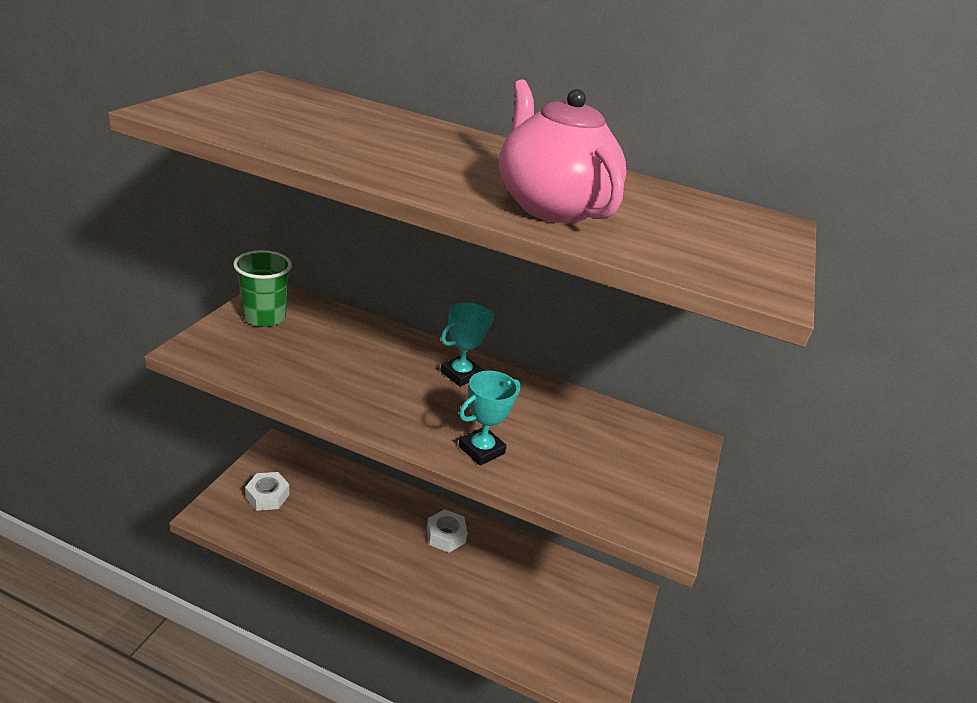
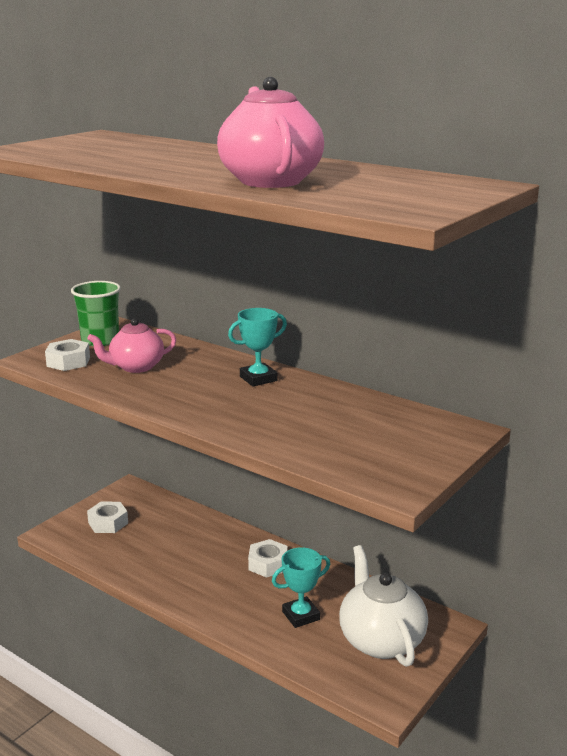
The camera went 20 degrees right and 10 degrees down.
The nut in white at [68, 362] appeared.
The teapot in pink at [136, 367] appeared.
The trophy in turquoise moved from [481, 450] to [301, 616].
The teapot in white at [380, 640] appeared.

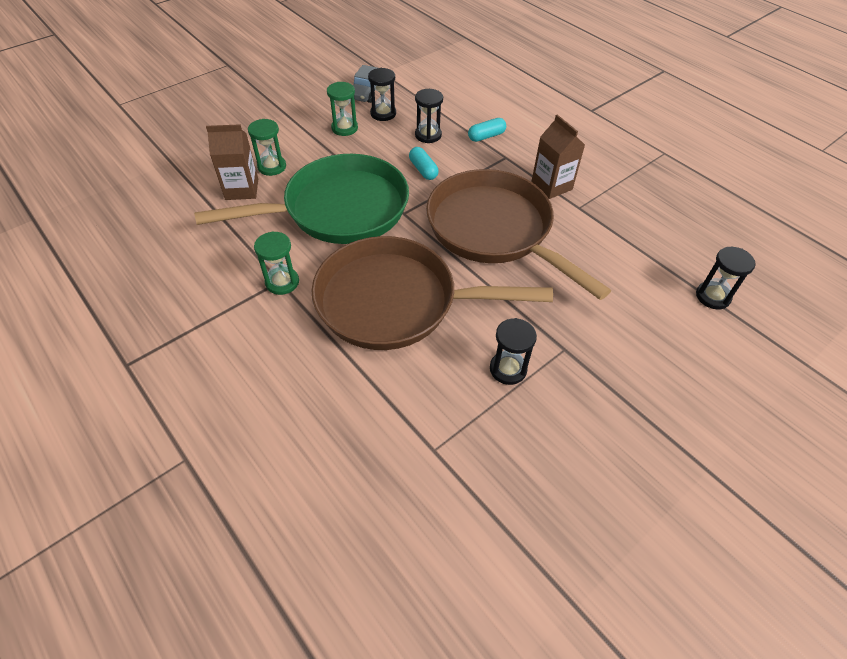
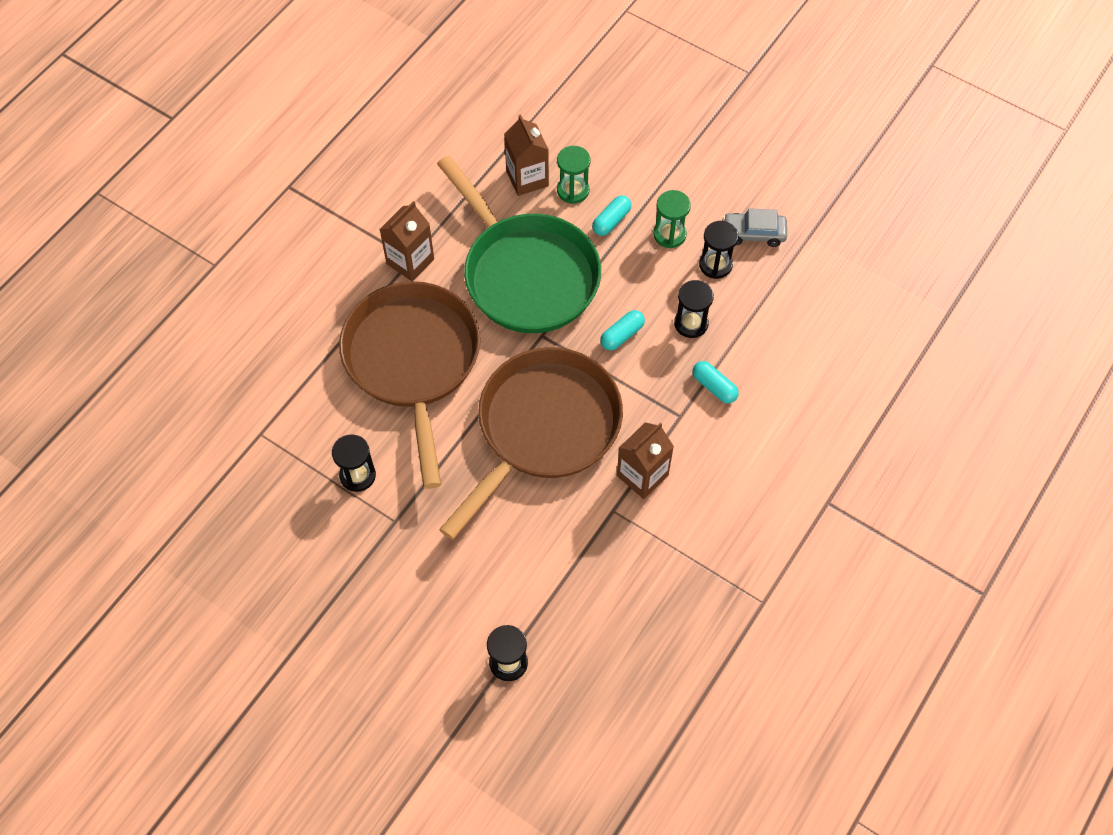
The camera went 75 degrees right and 10 degrees up.
The hourglass in green at [282, 282] was replaced by the carton in brown at [410, 261].
The capsule in turquoise at [611, 221] appeared.

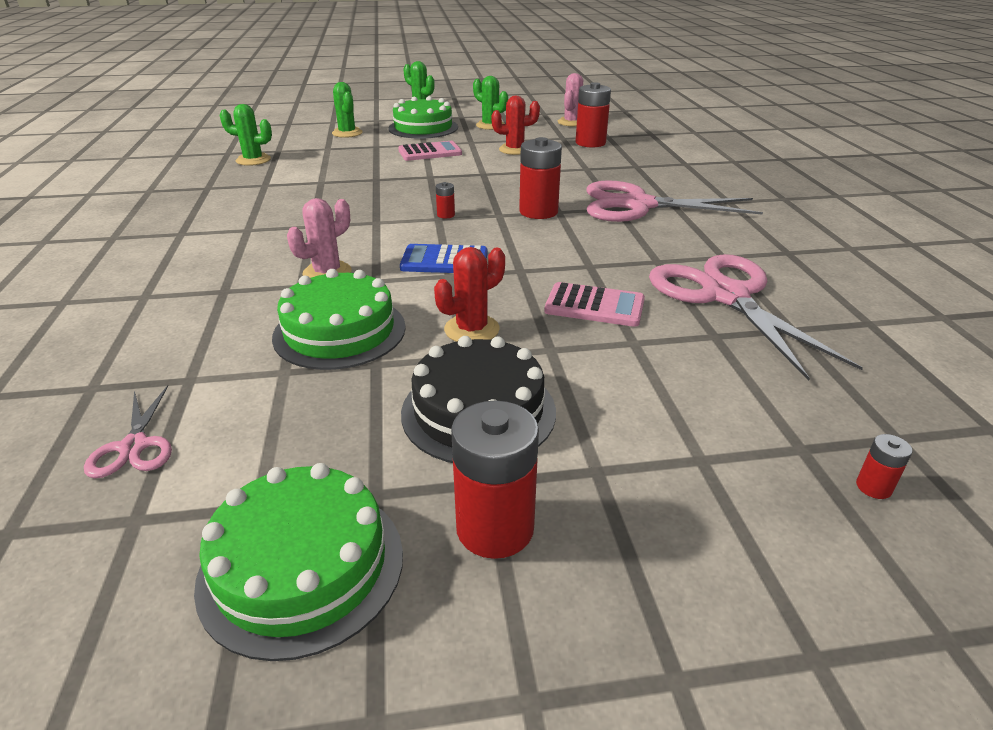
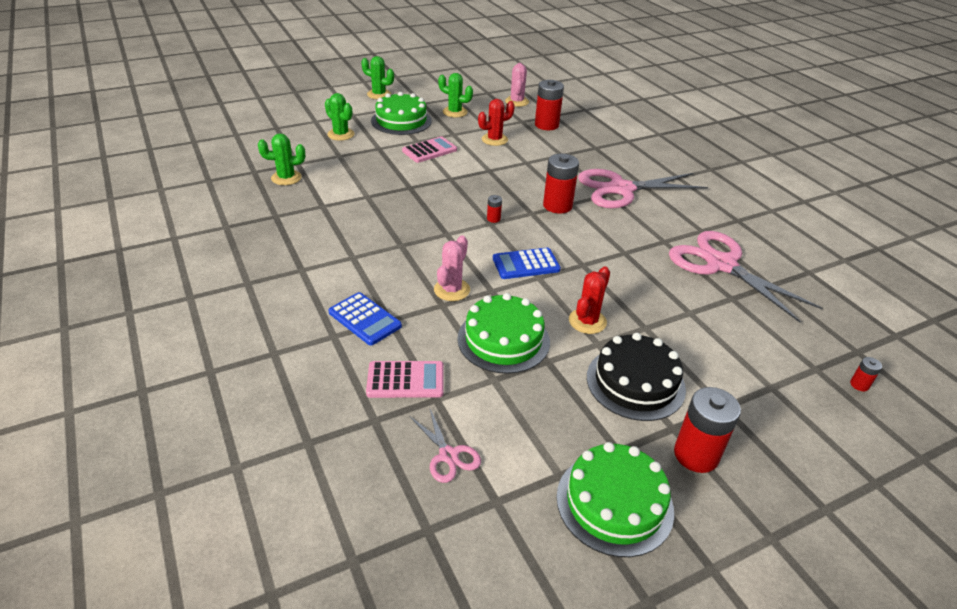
The camera went 20 degrees left and 5 degrees up.
The calculator in blue at [365, 319] appeared.
The calculator in pink moved from [594, 306] to [405, 380].

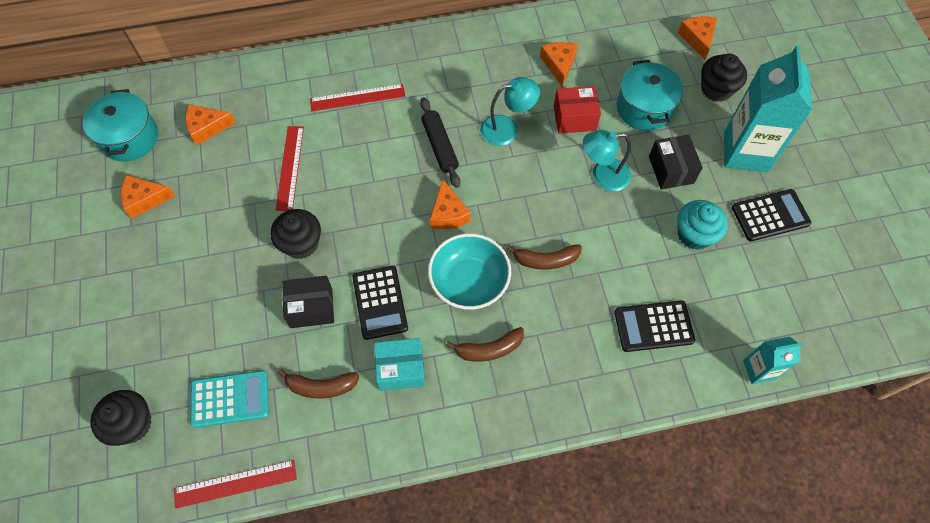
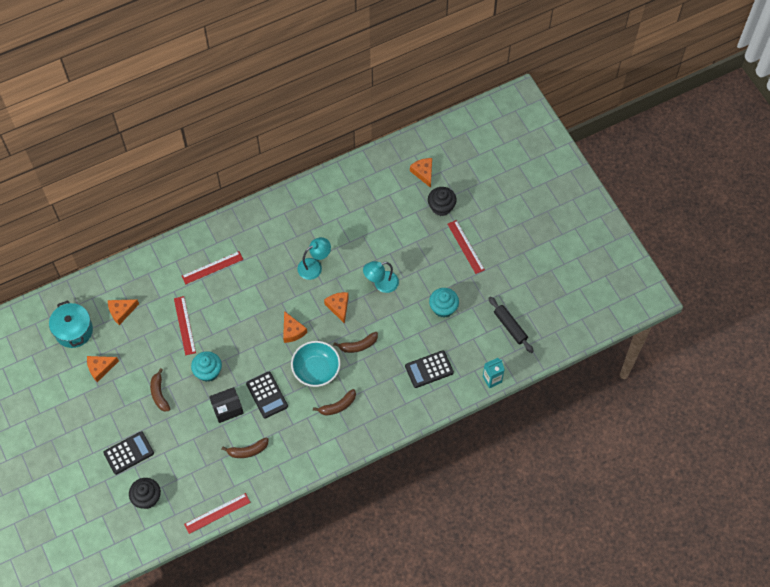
The camera went 15 degrees left and 0 degrees up.
The calculator in black moved from [770, 215] to [129, 453].
The banana in brown at [159, 394] appeared.
The cupcake in black at [301, 243] became the cupcake in turquoise at [208, 372].
The cheese in orange moved from [559, 65] to [338, 307].
The carton in turquoise at [745, 152] was replaced by the ruler in red at [466, 246].
The rolling pin in black moved from [440, 146] to [510, 327].
The calculator in turquoise at [230, 399] disappeared.
The box in turquoise at [401, 369] disappeared.
The box in red at [574, 118] disappeared.
The pot in turquoise at [644, 108] disappeared.
The box in black at [671, 170] disappeared.

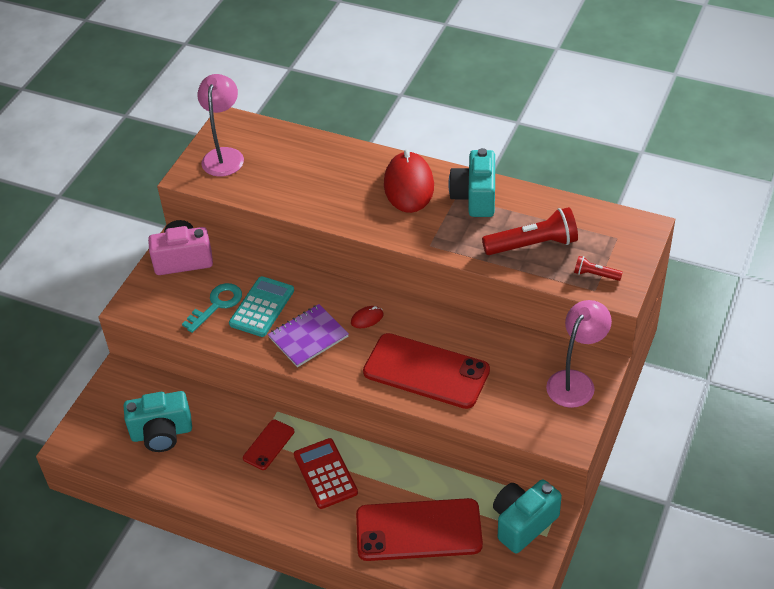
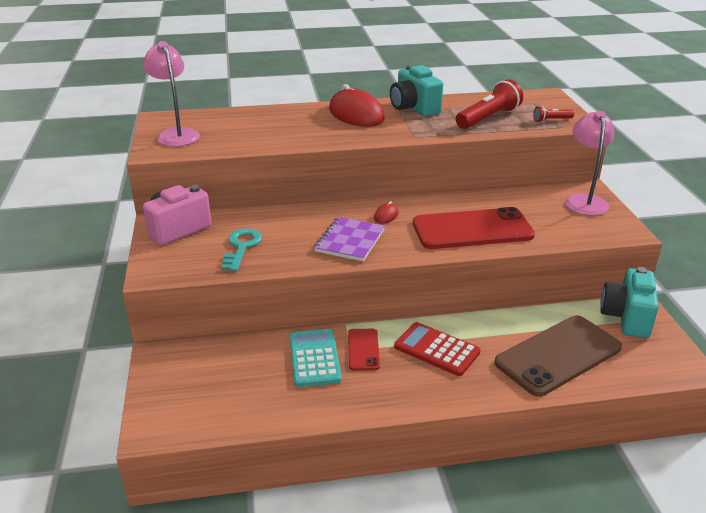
The camera went 35 degrees left and 15 degrees down.
The calculator in turquoise moved from [262, 307] to [314, 358].
The phone in red at [418, 530] became the phone in brown at [558, 355].
The camera in turquoise at [162, 433] disappeared.

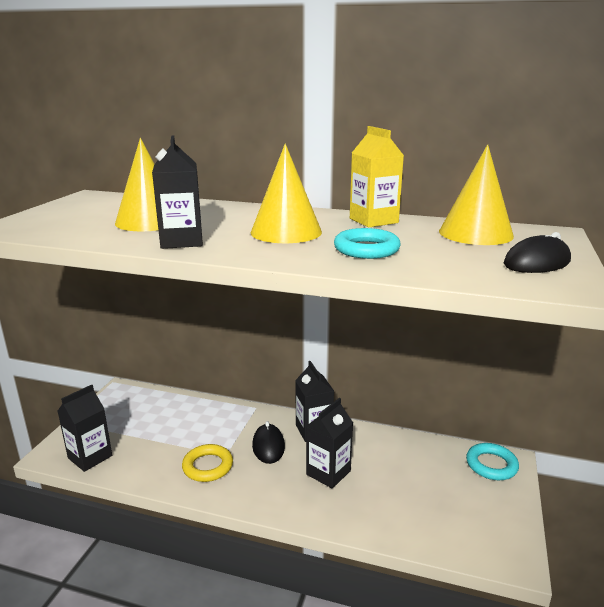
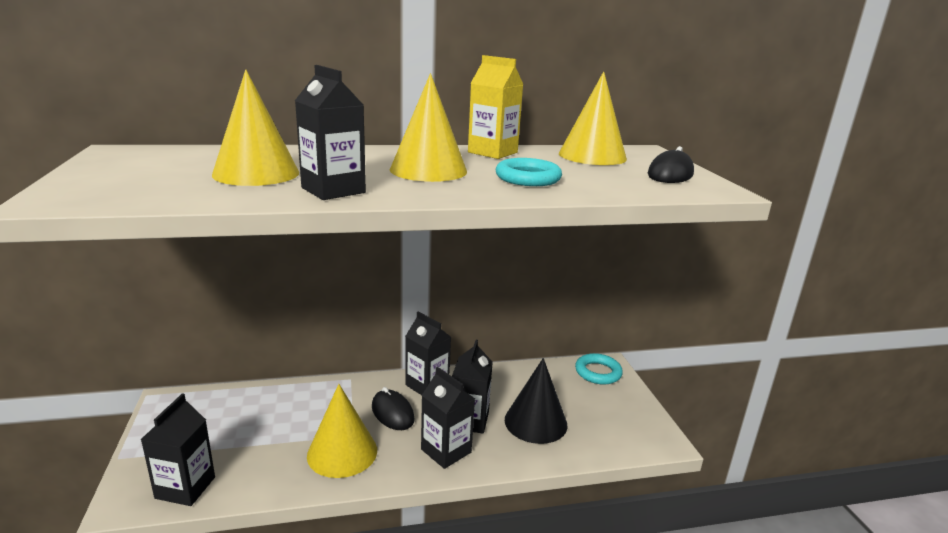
The camera went 30 degrees left and 0 degrees up.
The ring in yellow at [207, 466] was replaced by the cone in yellow at [342, 452].
The carton in black at [446, 451] appeared.
The cone in black at [535, 422] appeared.

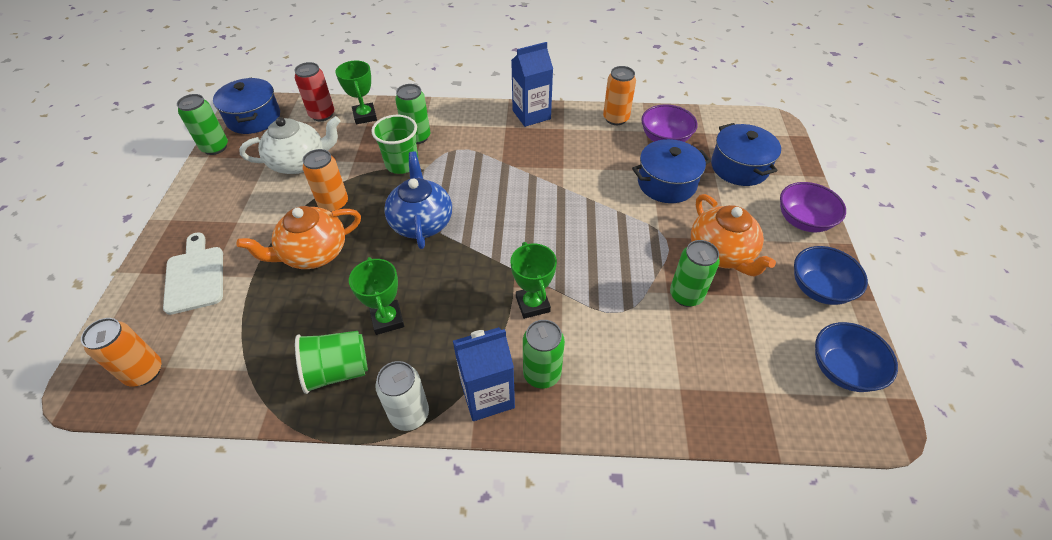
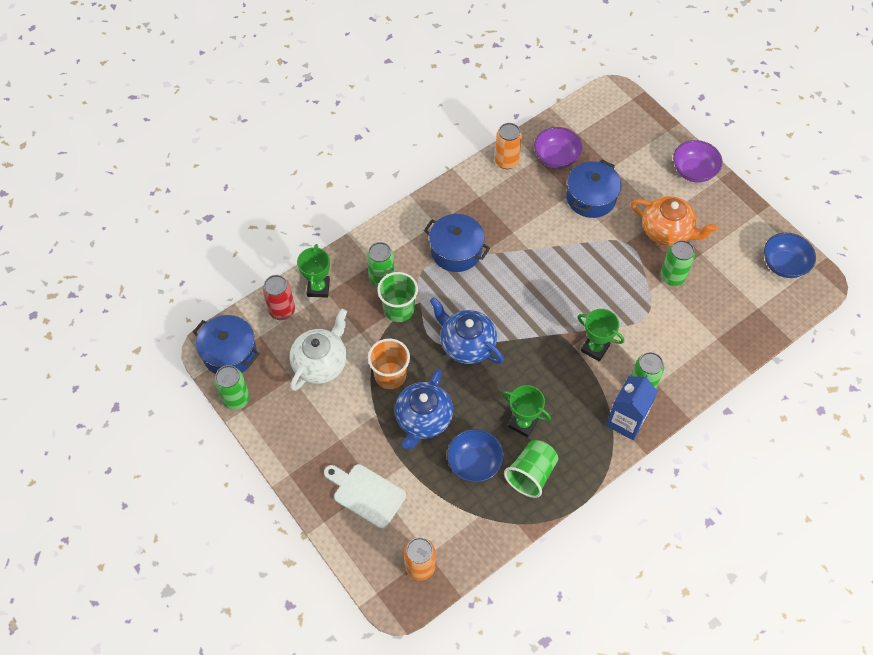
The camera went 40 degrees left and 10 degrees up.
The trophy in green at [365, 116] turned 60 degrees clockwise.
The can in orange at [333, 204] was replaced by the cup in orange at [390, 375].
The teapot in orange at [313, 253] became the teapot in blue at [423, 419].
The pot in blue moved from [739, 167] to [456, 251].
The bowl in blue moved from [819, 288] to [474, 463].
The can in white at [409, 414] disappeared.
The carton in blue at [531, 115] disappeared.

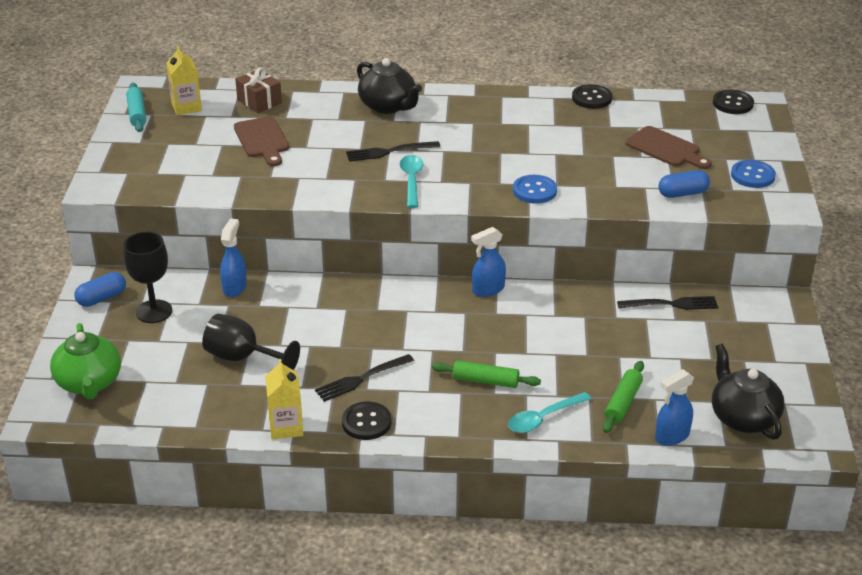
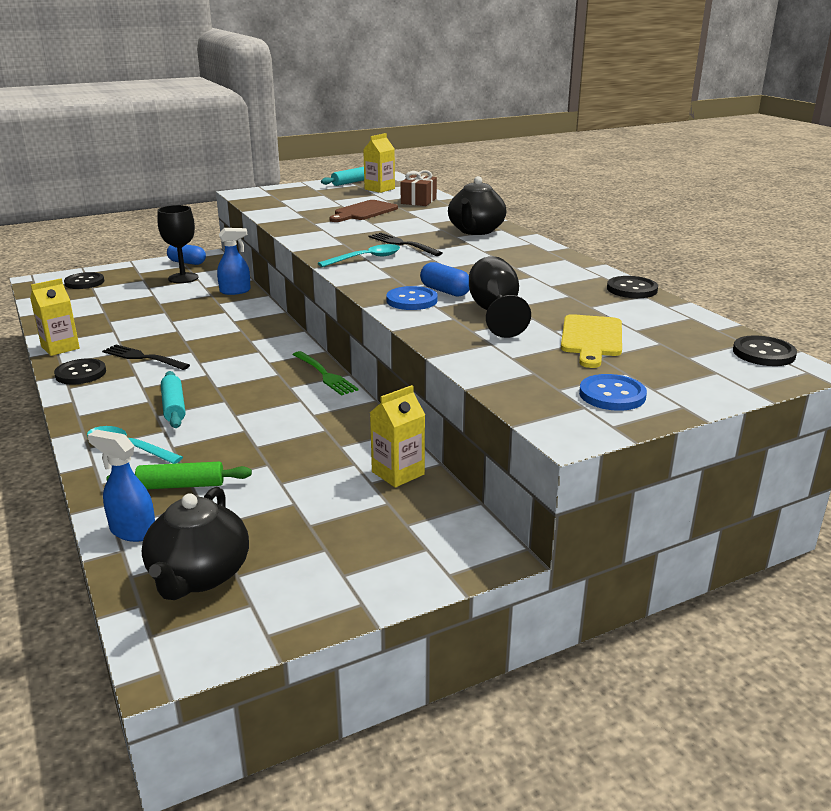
The camera went 60 degrees right and 10 degrees down.
The teapot in green at [89, 383] was replaced by the button in black at [84, 282].
The teapot in black at [743, 417] turned 150 degrees clockwise.
The rolling pin in green at [485, 381] became the rolling pin in turquoise at [174, 407].
The spray bottle in blue at [488, 289] was replaced by the fork in green at [325, 375].
The fork in black at [671, 304] was replaced by the carton in yellow at [398, 473].
The capsule in blue moved from [683, 193] to [445, 291].
The goblet in black moved from [242, 358] to [495, 313].
The cutting board in brown at [666, 149] became the cutting board in yellow at [591, 339].

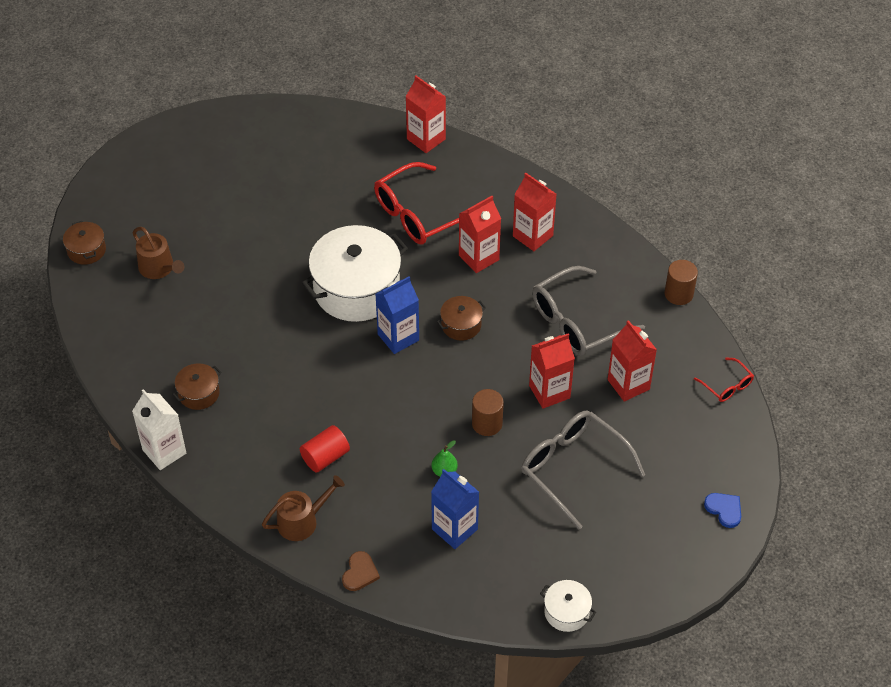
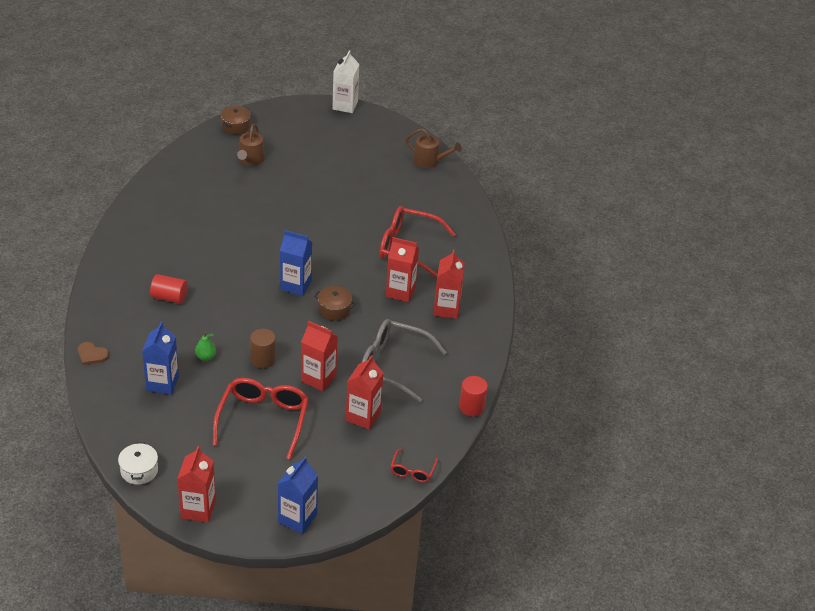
The camera went 50 degrees right and 10 degrees down.
The heart in brown at [360, 573] turned 45 degrees clockwise.
The carton in red moved from [426, 139] to [198, 509].
The glasses in grey at [573, 468] became the glasses in red at [263, 419].
The heart in blue at [724, 509] was replaced by the carton in blue at [297, 518].
The carton in white moved from [164, 451] to [345, 105].
The watering can in brown moved from [302, 521] to [429, 161].
The cylinder in brown at [678, 294] became the cylinder in red at [471, 407].
The pot in brown at [199, 393] disappeared.
The pot in white at [356, 289] disappeared.

